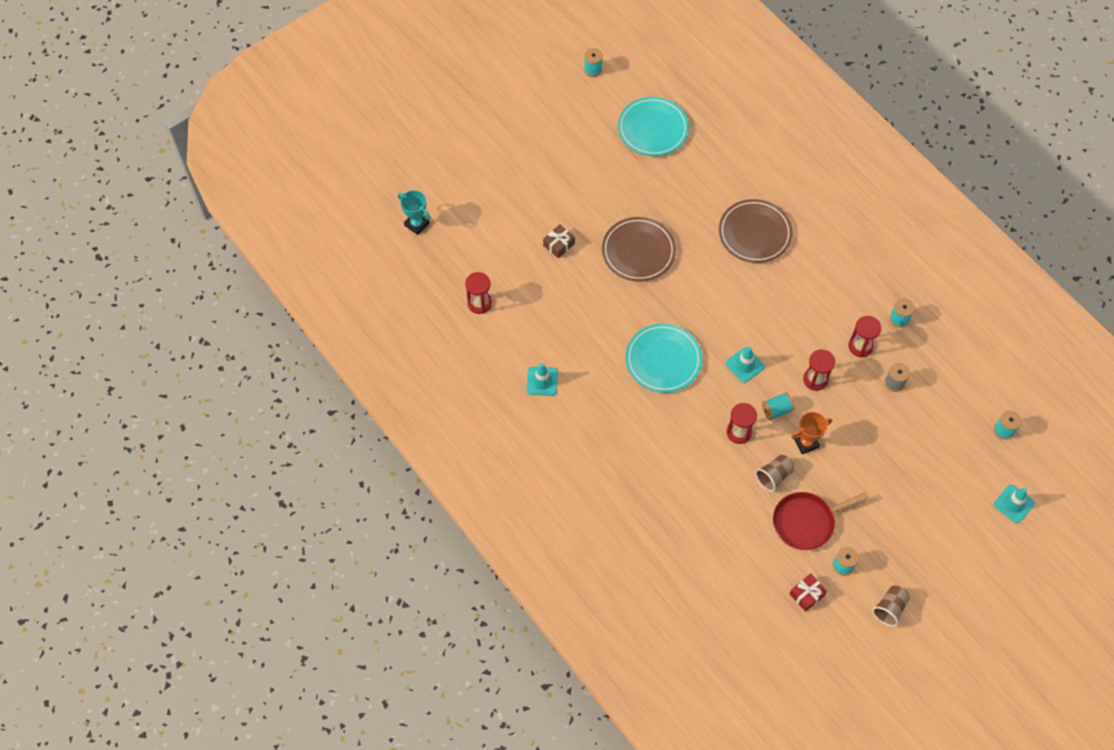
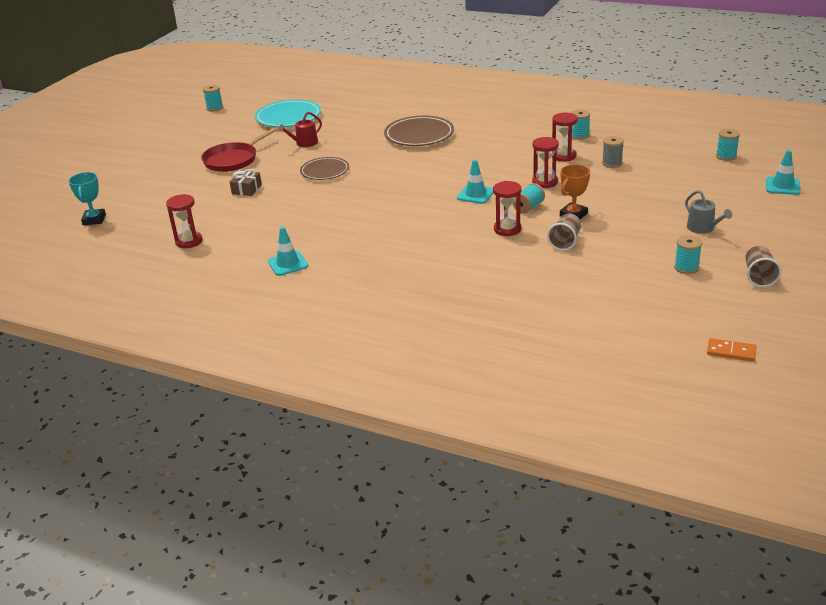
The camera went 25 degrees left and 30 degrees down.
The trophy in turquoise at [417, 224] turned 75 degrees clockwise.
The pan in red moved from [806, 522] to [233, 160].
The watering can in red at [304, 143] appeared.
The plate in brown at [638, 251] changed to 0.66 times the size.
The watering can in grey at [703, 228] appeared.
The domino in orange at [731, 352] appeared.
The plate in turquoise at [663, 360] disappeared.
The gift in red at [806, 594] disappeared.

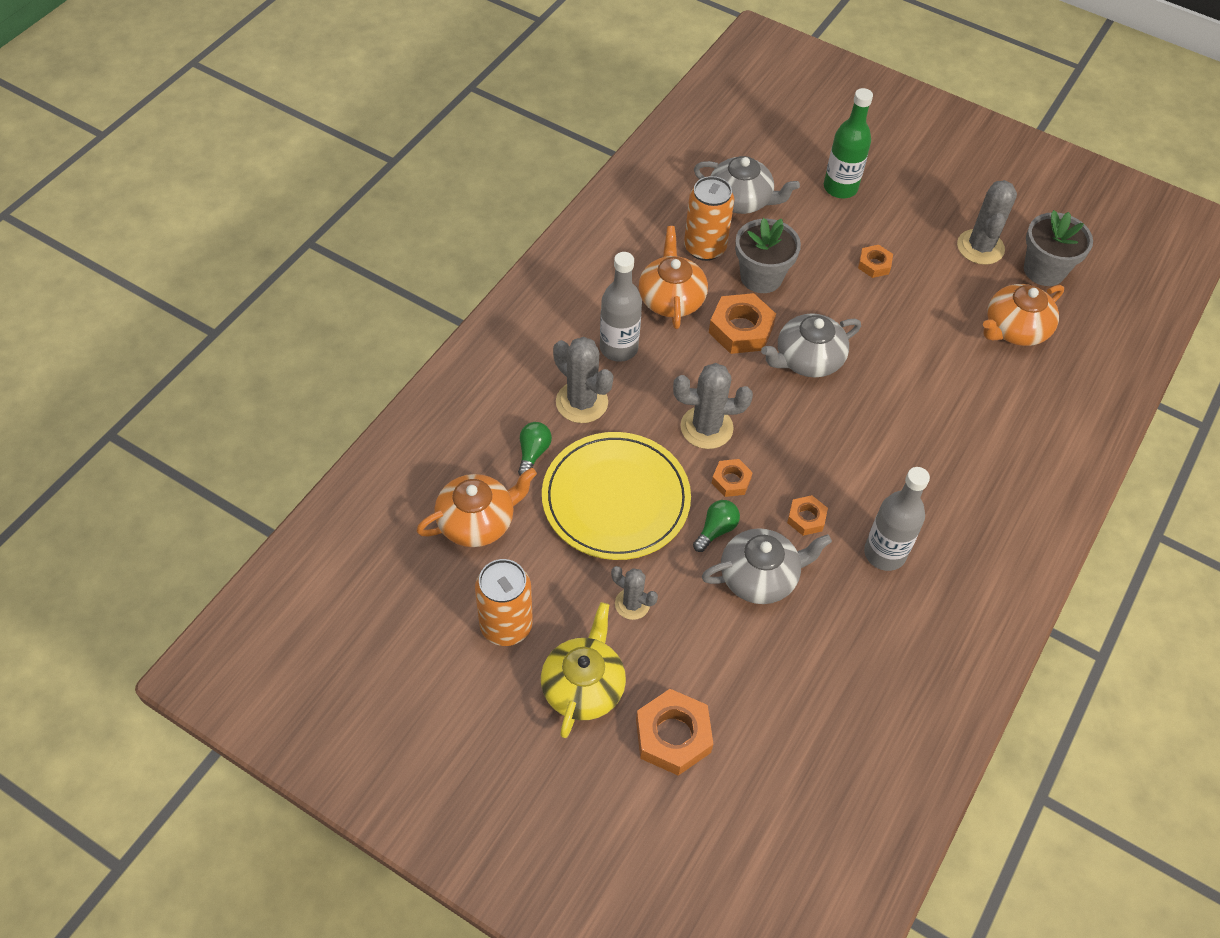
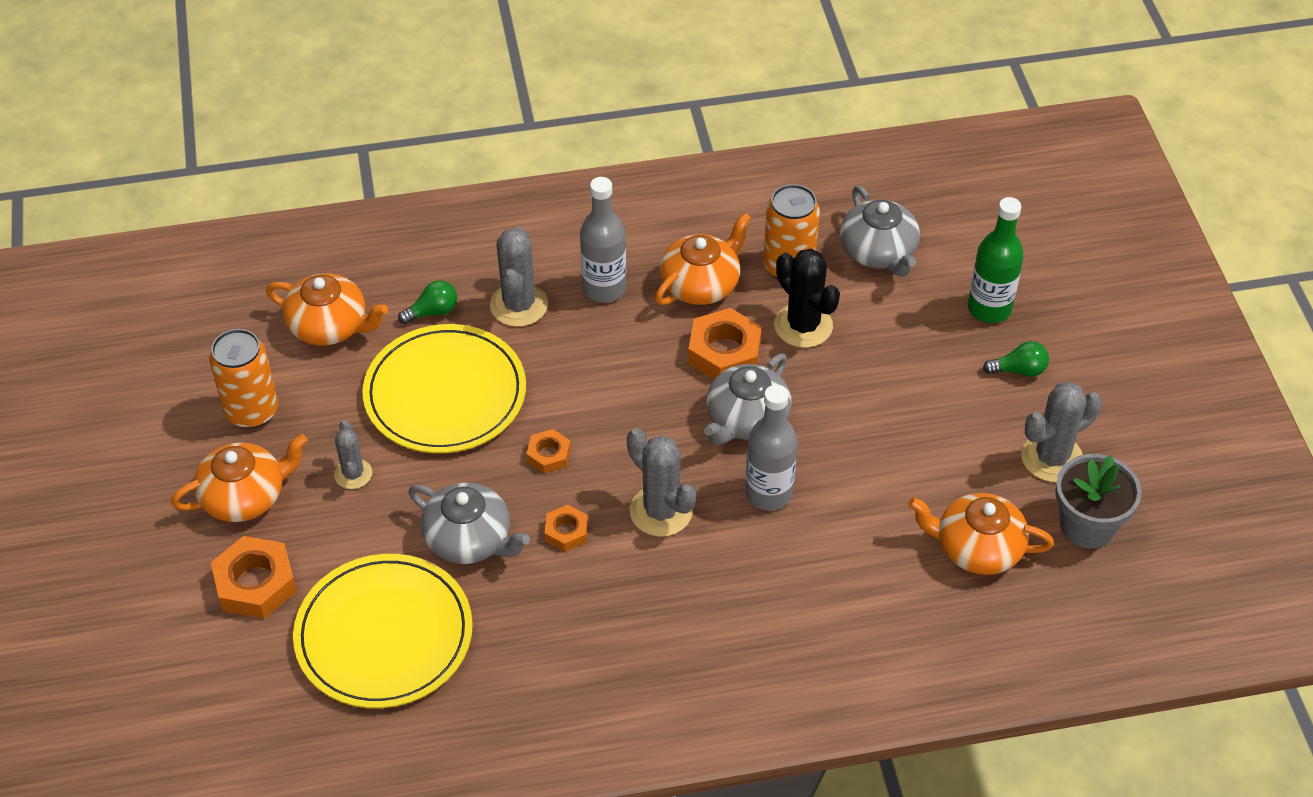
The camera went 50 degrees right and 5 degrees down.
The teapot in yellow at [583, 686] became the teapot in orange at [245, 496].
The plate in yellow at [384, 635] appeared.
The cactus in grey moved from [706, 427] to [661, 511].
The teapot in grey at [807, 359] turned 75 degrees counterclockwise.
The bottle in grey moved from [884, 553] to [768, 493].
The flower pot in grey at [761, 277] was replaced by the cactus in black at [803, 326].
The light bulb in green moved from [716, 530] to [1019, 370].
The nut in orange at [874, 264] disappeared.

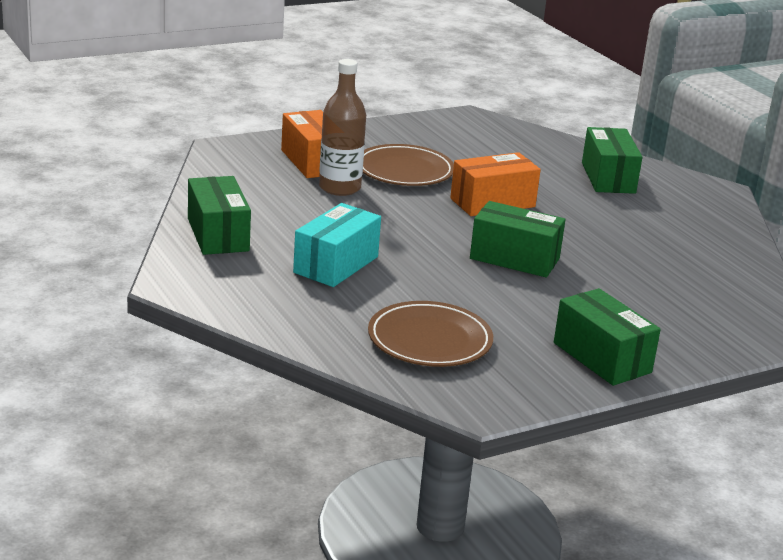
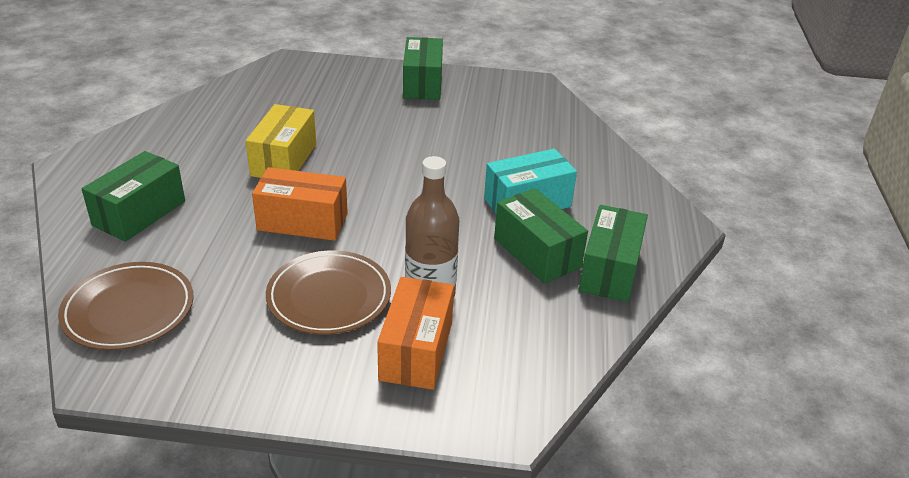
The camera went 145 degrees left and 10 degrees up.
The plate in brown moved from [429, 340] to [128, 310].
The box in yellow at [284, 160] appeared.
The box in green moved from [514, 258] to [537, 253].

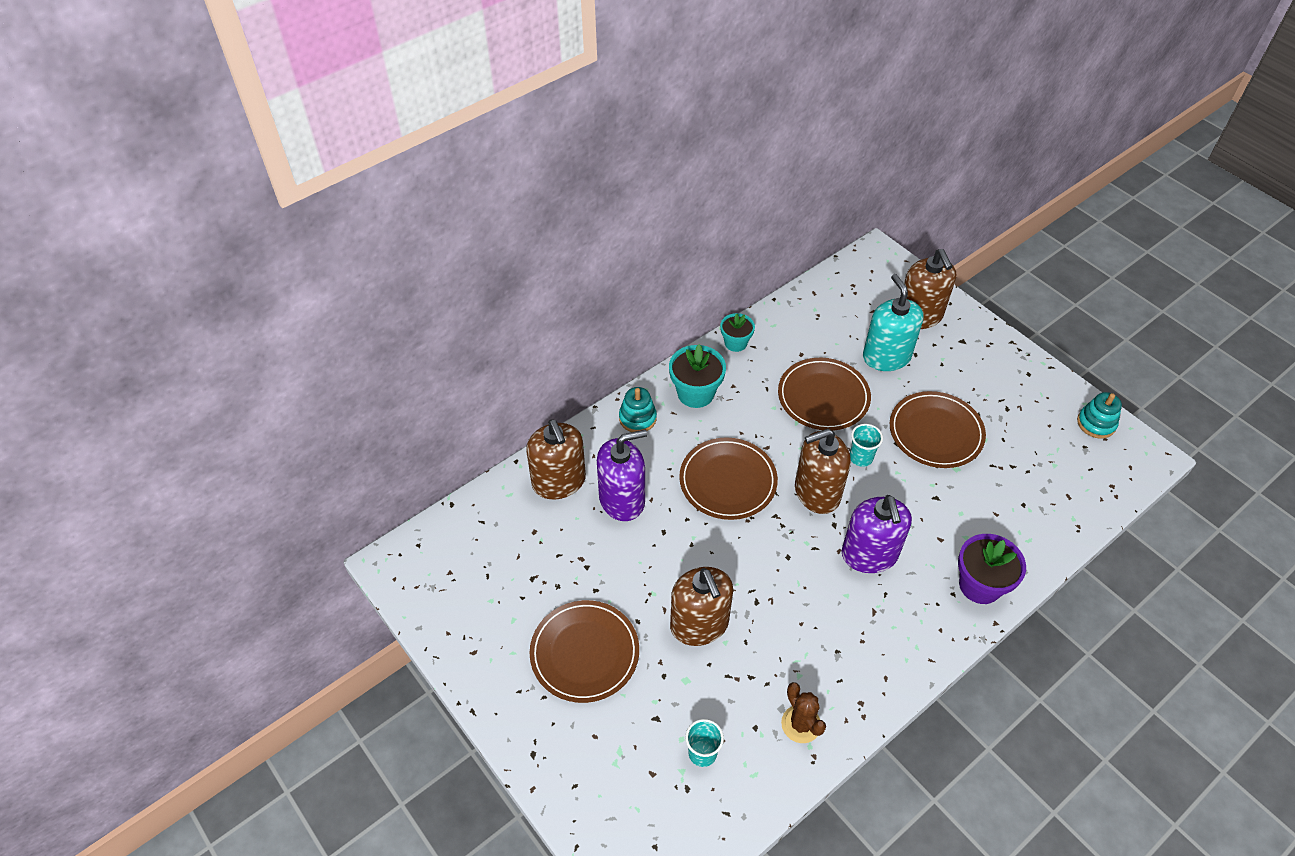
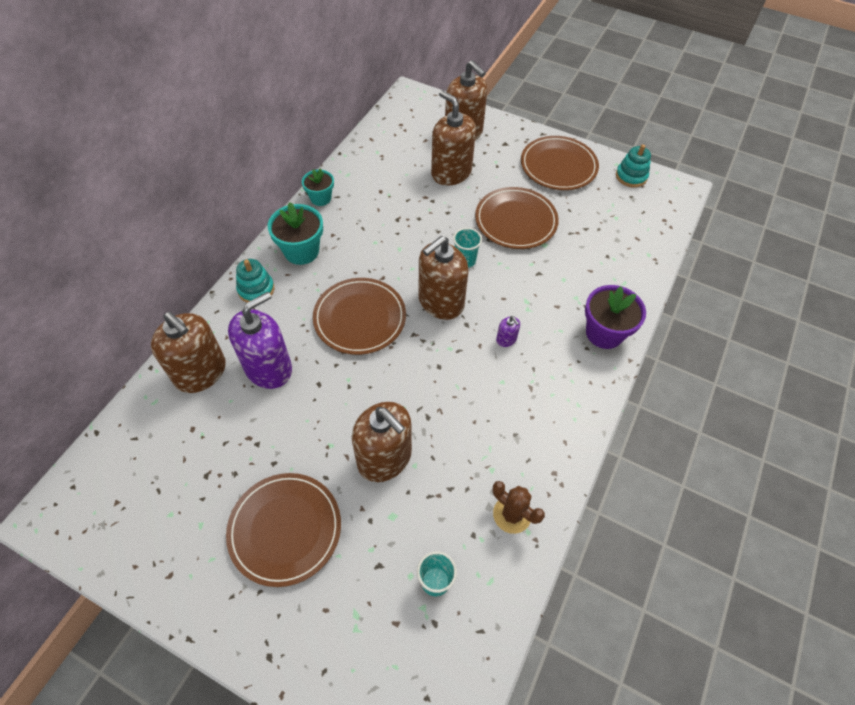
The camera went 25 degrees left and 5 degrees up.
The soap dispenser in turquoise at [886, 356] became the soap dispenser in brown at [451, 173].
The soap dispenser in purple at [869, 554] changed to 0.42 times the size.
The plate in brown moved from [823, 397] to [558, 166].

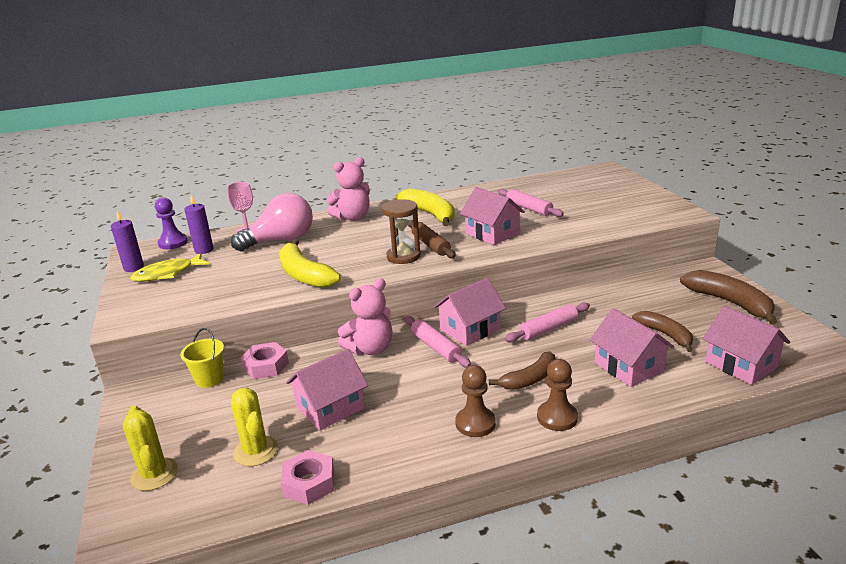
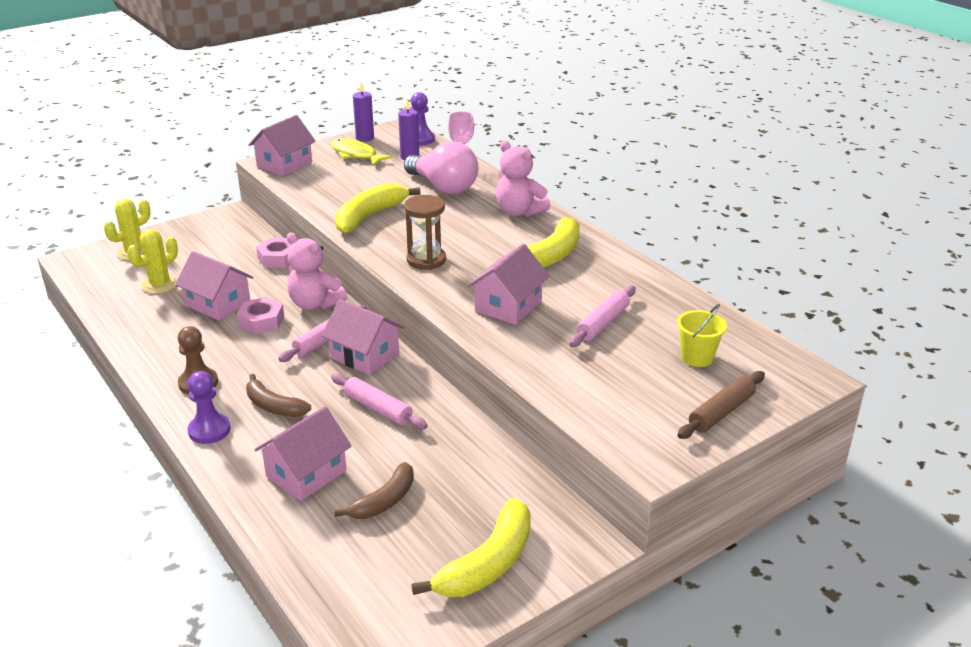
The camera went 70 degrees right and 5 degrees up.
The pawn in brown at [557, 417] became the pawn in purple at [209, 430].
The nut in pink moved from [309, 483] to [261, 321].
The house in pink moved from [741, 364] to [284, 164].
The banana in brown at [730, 303] became the banana in yellow at [487, 564].
The bucket in yellow moved from [209, 379] to [697, 357].
The rolling pin in brown moved from [430, 245] to [721, 412].

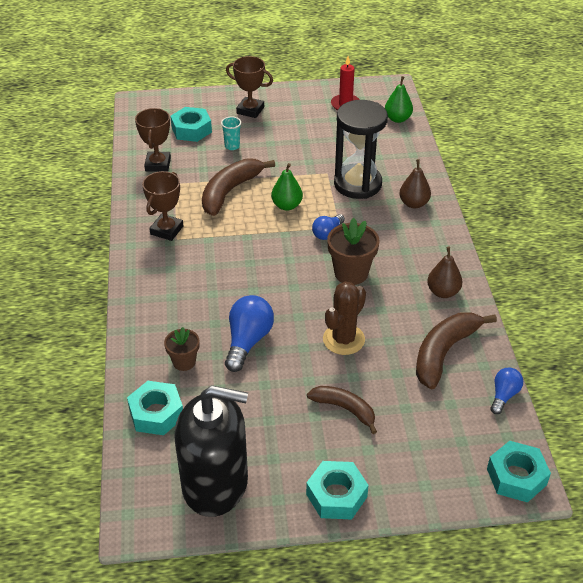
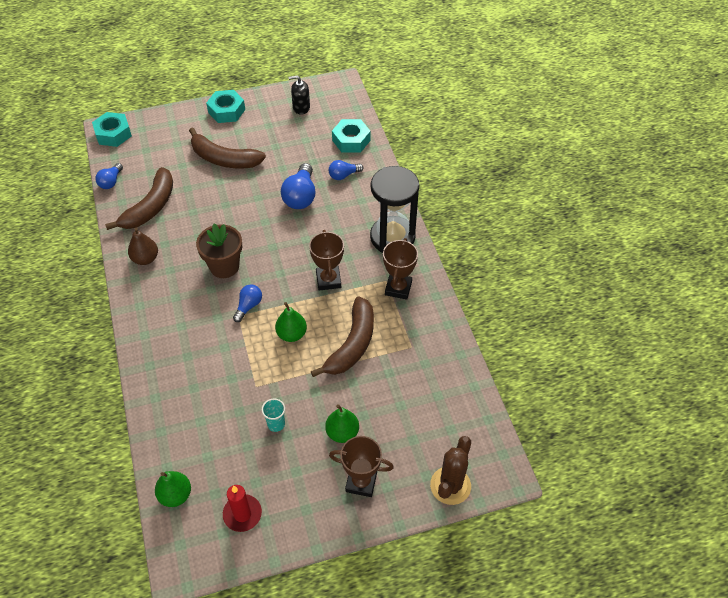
The camera went 170 degrees right and 10 degrees up.
The banana in brown at [345, 409] changed to 1.56 times the size.
The cup in turquoise moved from [232, 146] to [276, 424].
The soap dispenser in black at [215, 484] changed to 0.43 times the size.
The trophy in brown moved from [158, 164] to [328, 280].
The pear in green at [342, 432] appeared.
The flower pot in brown at [184, 362] was replaced by the light bulb in blue at [343, 175].
The hourglass in black moved from [357, 184] to [392, 237].
The cactus in brown moved from [343, 339] to [450, 485].
The nut in turquoise at [191, 130] disappeared.
The pear in brown at [414, 203] disappeared.

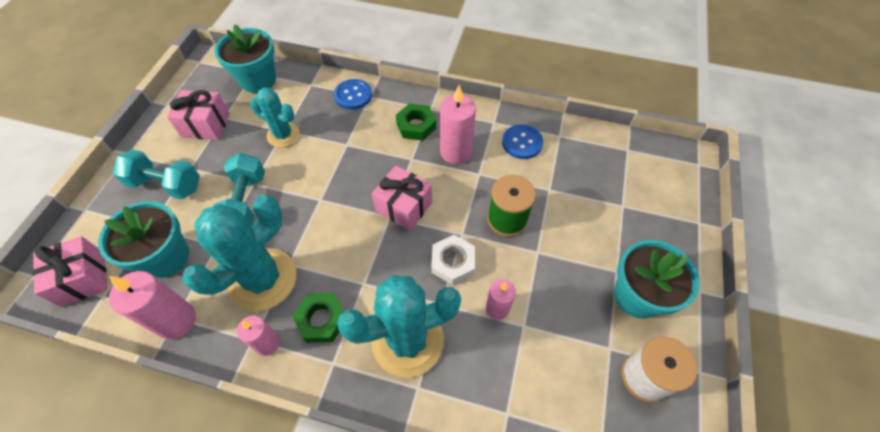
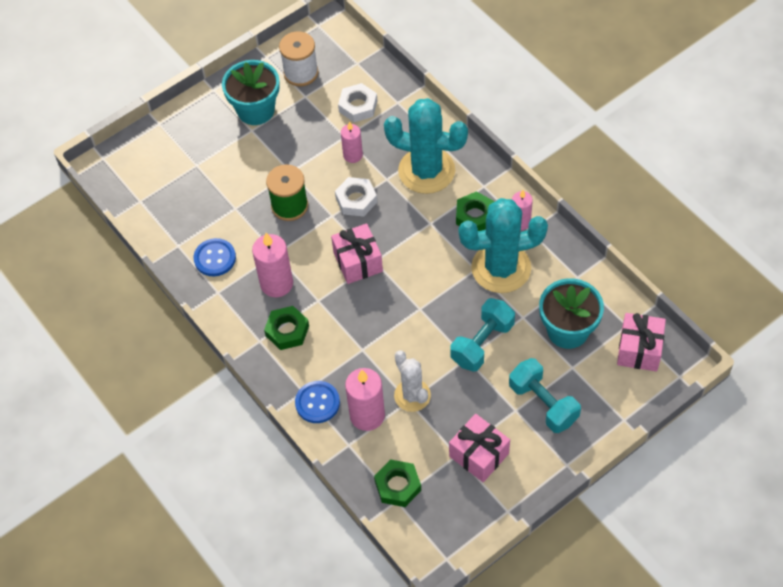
The camera went 140 degrees left and 0 degrees up.
The nut in white at [358, 106] appeared.
The candle in pink moved from [176, 320] to [367, 415].
The flower pot in turquoise at [258, 80] was replaced by the nut in green at [398, 486].
The cactus in turquoise at [283, 135] became the cactus in white at [412, 395].

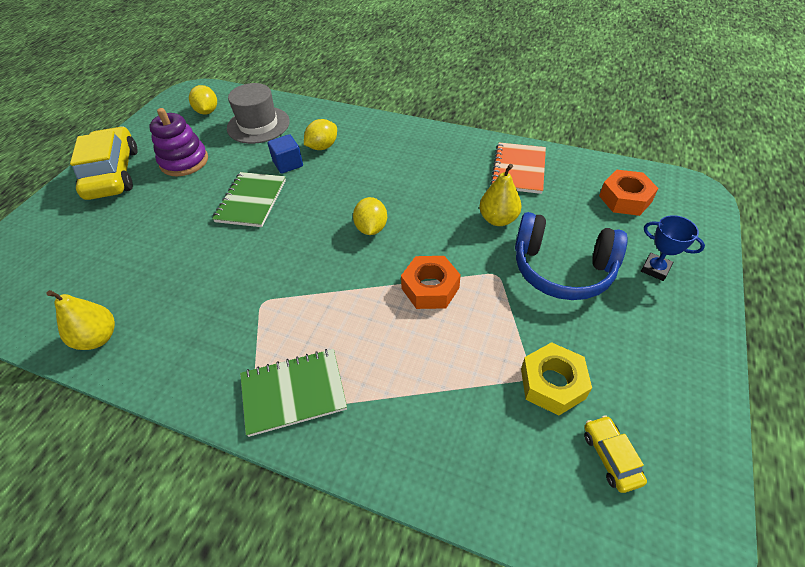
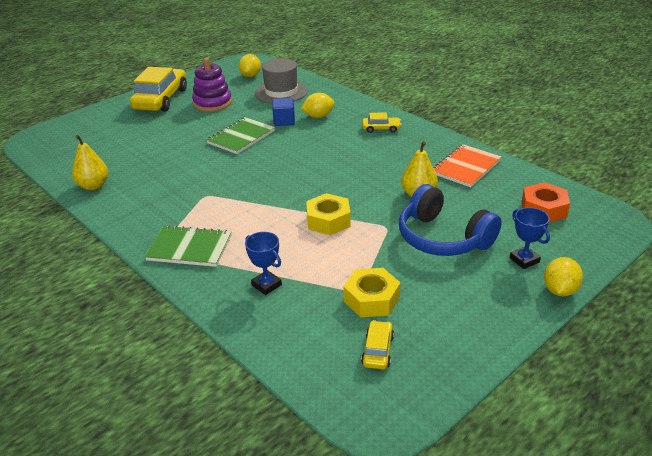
The camera went 25 degrees right and 15 degrees down.
The trophy in blue at [266, 285] appeared.
The nut in orange at [430, 288] became the nut in yellow at [328, 220].
The car in yellow at [381, 128] appeared.
The lemon in yellow moved from [371, 228] to [560, 290].

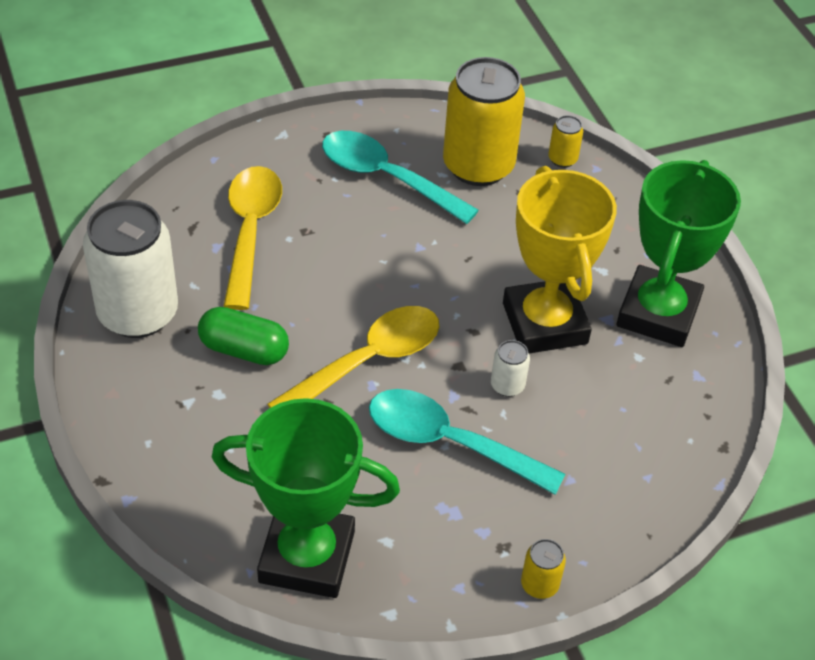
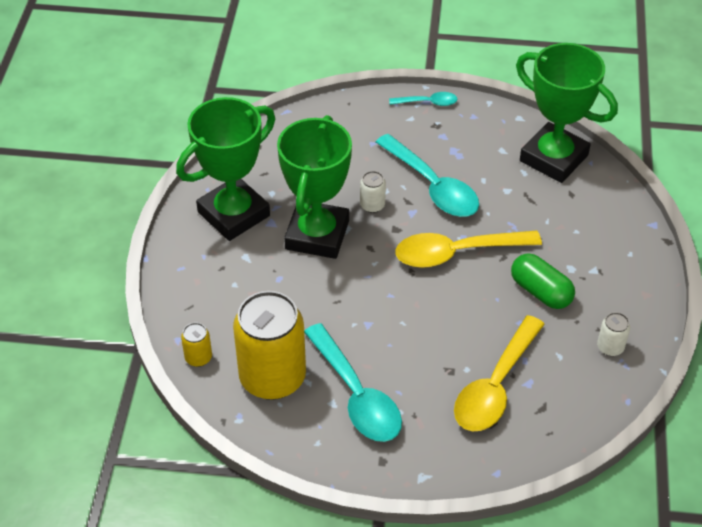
The camera went 150 degrees left and 0 degrees up.
The trophy in yellow at [544, 323] became the trophy in green at [317, 235].
The can in yellow at [539, 584] was replaced by the spoon in turquoise at [428, 102].
The can in white at [138, 313] changed to 0.42 times the size.

